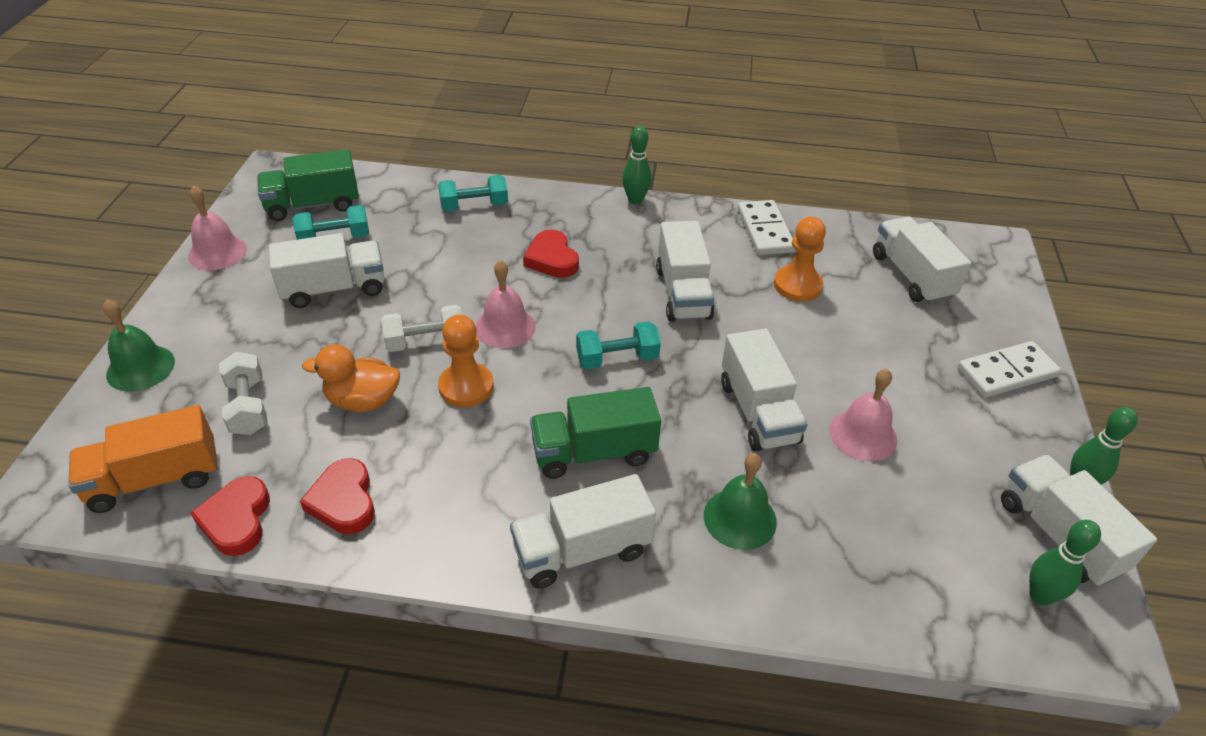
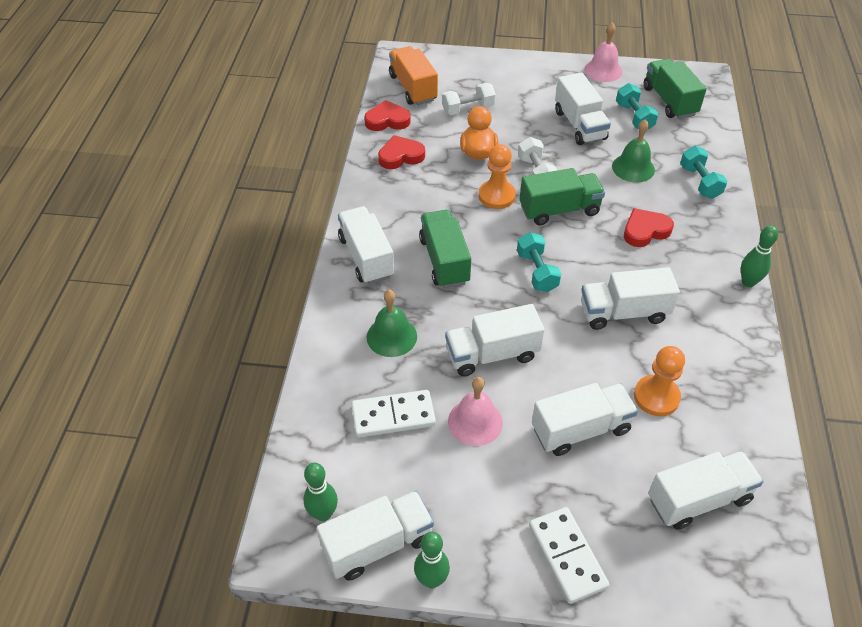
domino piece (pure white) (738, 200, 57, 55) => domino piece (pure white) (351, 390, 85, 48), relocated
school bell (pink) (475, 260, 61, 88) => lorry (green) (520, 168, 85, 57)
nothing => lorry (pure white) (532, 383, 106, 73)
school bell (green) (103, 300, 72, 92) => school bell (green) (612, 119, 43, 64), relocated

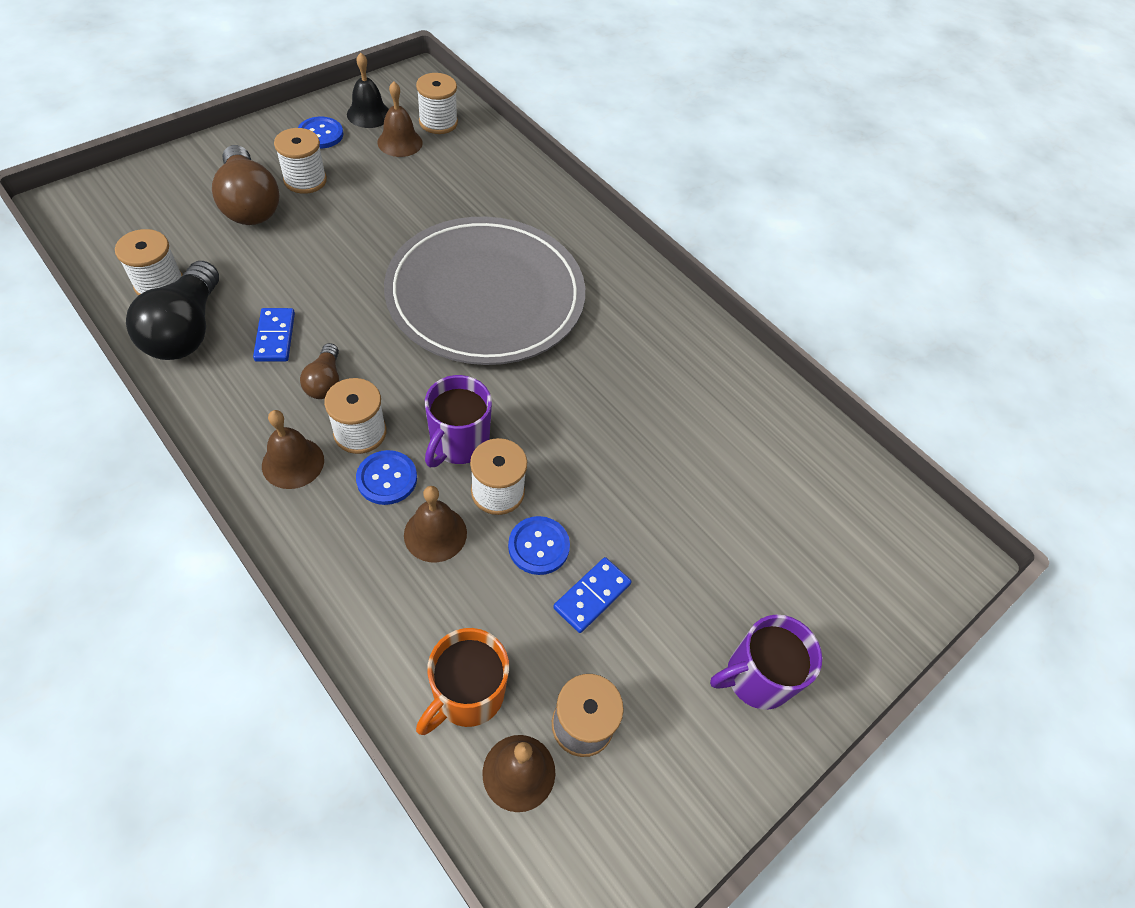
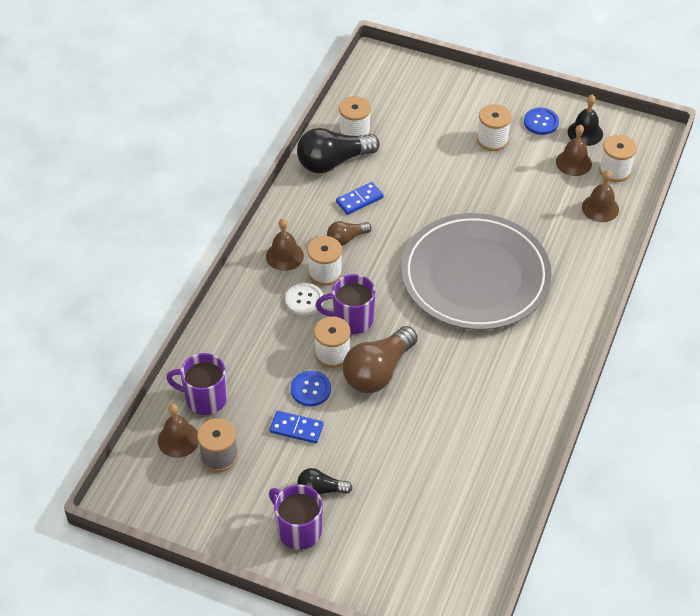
coffee mug (orange-coloured) (416, 628, 93, 107) => coffee mug (violet) (166, 353, 62, 62)
sewing button (royal blue) (356, 450, 61, 55) => sewing button (pure white) (285, 283, 39, 33)
nothing => bulb (ebony) (297, 468, 55, 27)
bulb (dark brown) (212, 145, 68, 80) => bulb (dark brown) (343, 326, 75, 67), relocated
school bell (dark brown) (404, 486, 63, 76) => school bell (dark brown) (582, 170, 37, 52), relocated

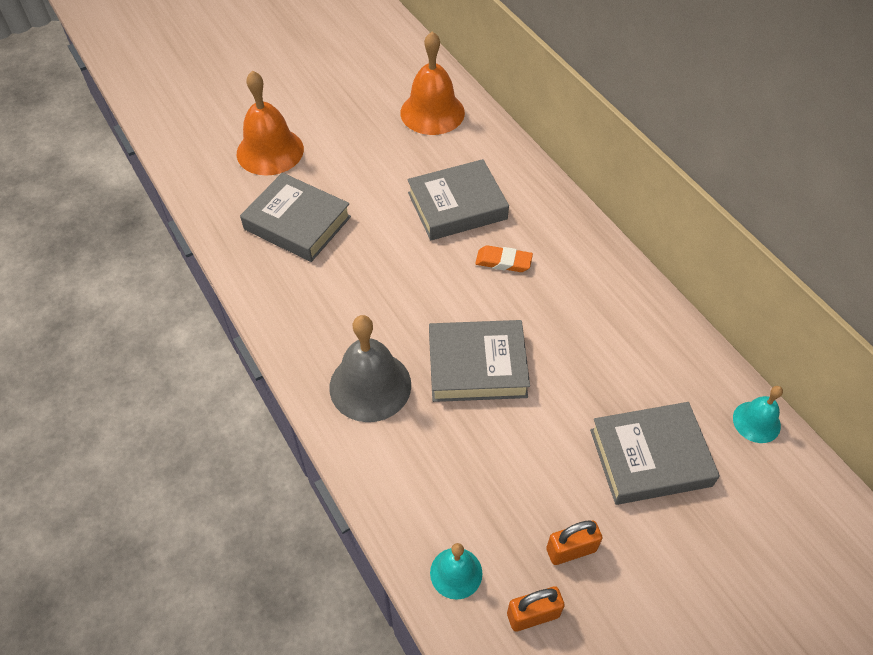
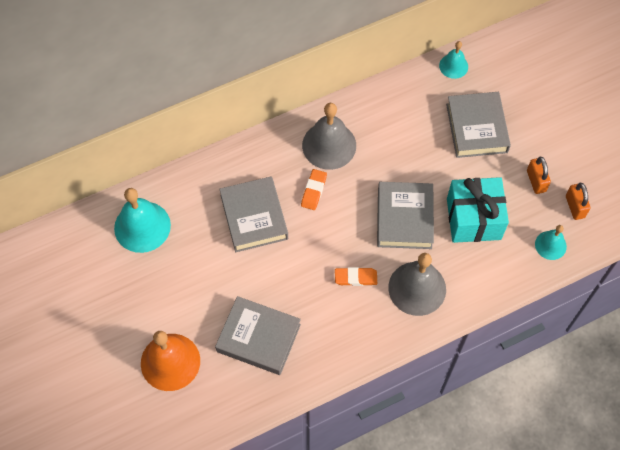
school bell (orange-coloured) (401, 31, 64, 104) => school bell (turquoise) (114, 188, 57, 65)
hardcover (grey) (240, 172, 111, 90) => hardcover (grey) (215, 296, 86, 79), 75 degrees clockwise
nothing => school bell (grey) (302, 103, 54, 67)
nothing => pencil eraser (orange-coloured) (335, 267, 42, 19)
nothing => wrapped gift (turquoise) (447, 177, 62, 66)

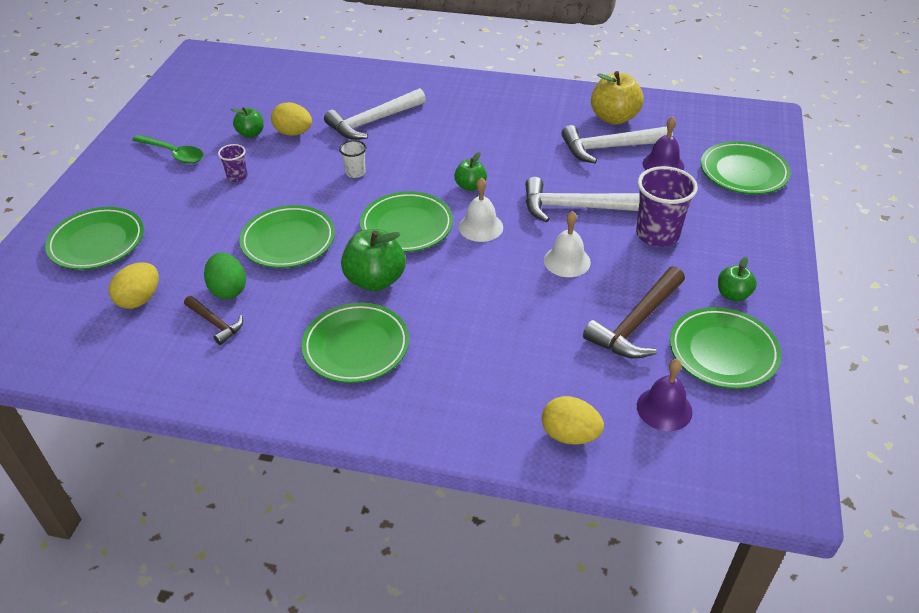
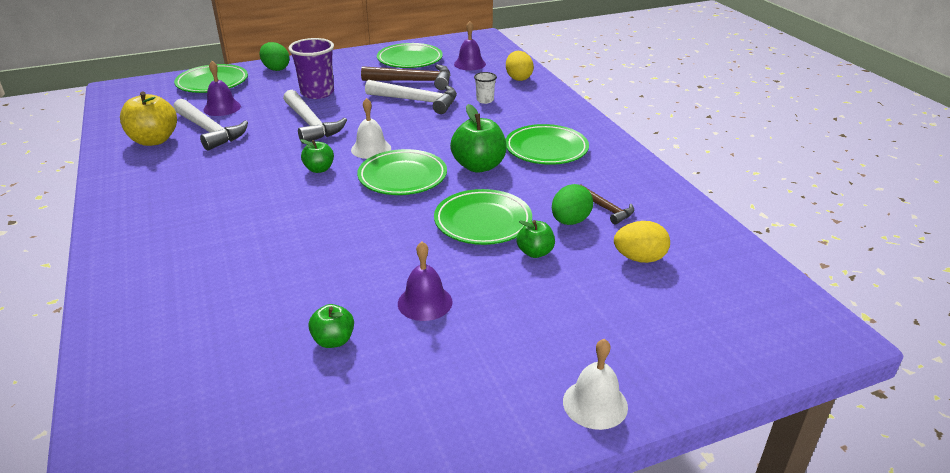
nothing => egg shape (green) (259, 42, 30, 29)
carpenter's hammer (pure white) (324, 88, 102, 52) => carpenter's hammer (pure white) (365, 80, 92, 34), relocated
tumbler (violet) (218, 144, 29, 38) => school bell (violet) (398, 242, 54, 79)
tumbler (pure white) (339, 140, 27, 38) => tumbler (pure white) (474, 72, 23, 32), relocated
apple fruit (green) (718, 257, 39, 45) => apple fruit (green) (517, 220, 38, 38), relocated
school bell (pure white) (544, 211, 47, 66) => school bell (pure white) (563, 339, 65, 91), relocated
carpenter's hammer (dark brown) (184, 296, 59, 49) => carpenter's hammer (dark brown) (580, 184, 54, 41), 135 degrees clockwise
dinner plate (green) (45, 207, 99, 63) => nothing
tablespoon (green) (132, 135, 72, 29) => nothing
egg shape (bright yellow) (271, 102, 41, 34) => nothing

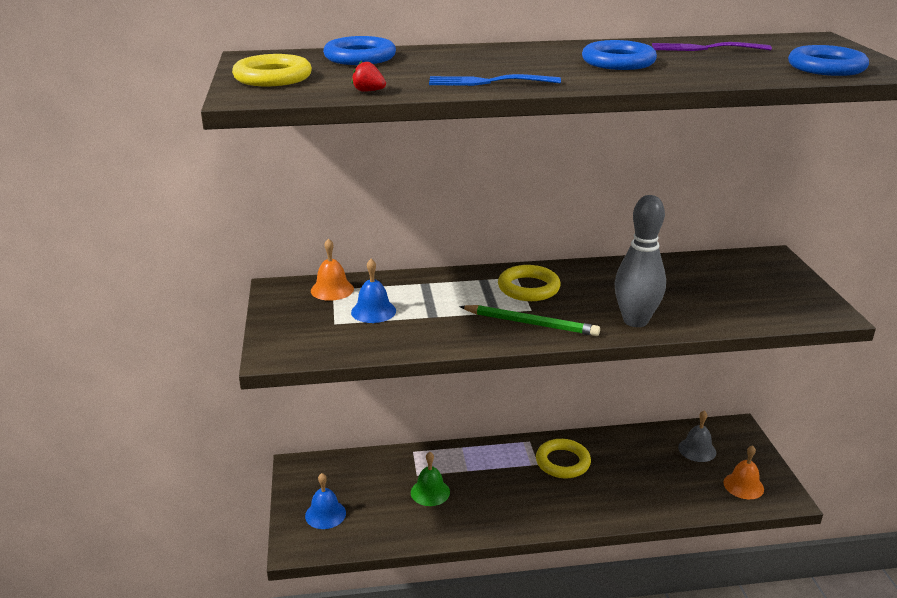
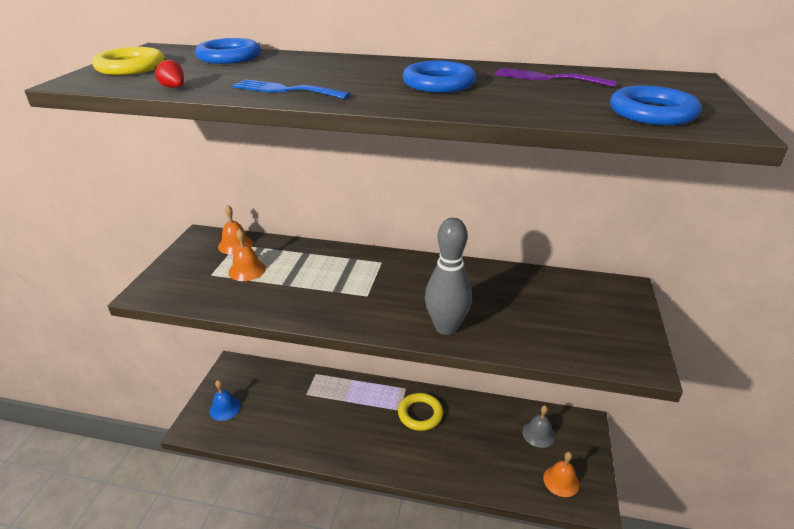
school bell (royal blue) (351, 259, 45, 64) => school bell (orange-coloured) (228, 229, 38, 52)
school bell (green) (411, 452, 39, 54) => nothing
pencil (green) (459, 305, 141, 31) => nothing
torus (bright yellow) (498, 265, 63, 36) => nothing

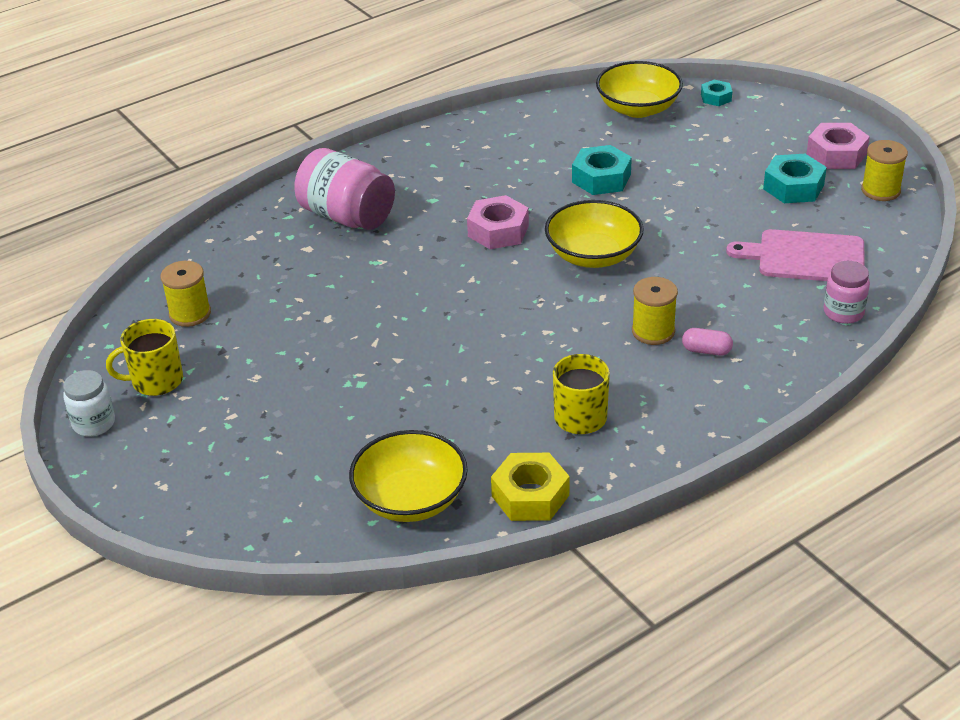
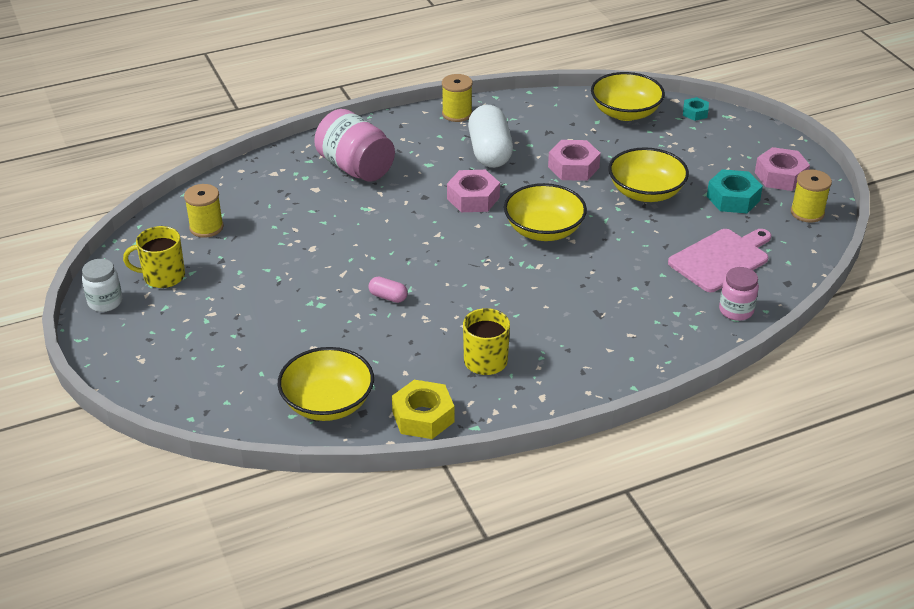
pill shape (pink) (682, 328, 51, 28) => pill shape (pink) (369, 277, 39, 26), relocated
bobbin (bright yellow) (632, 277, 46, 68) => bobbin (bright yellow) (442, 74, 31, 48), relocated
nothing => pill shape (pure white) (468, 105, 45, 63)
nut (turquoise) (572, 145, 60, 50) => nut (pink) (548, 140, 53, 41)
nothing => bowl (bright yellow) (609, 147, 80, 55)
cutting board (pink) (726, 229, 139, 52) => cutting board (pink) (668, 229, 103, 63), 120 degrees clockwise

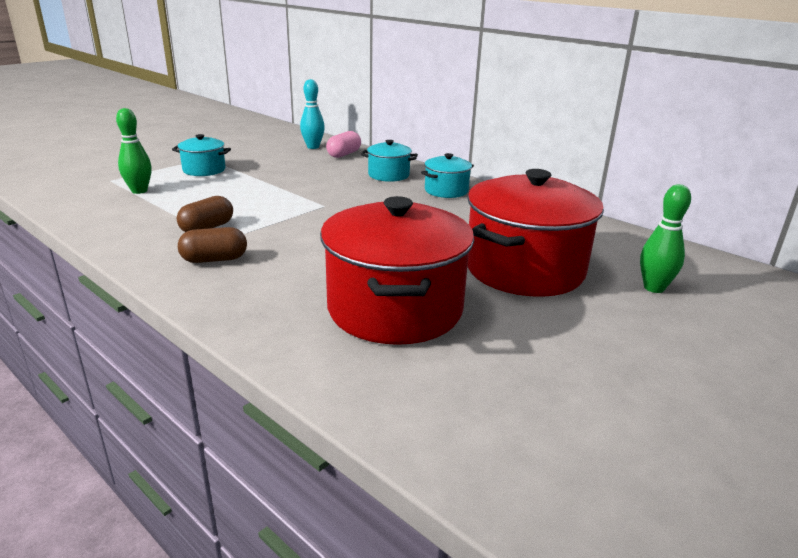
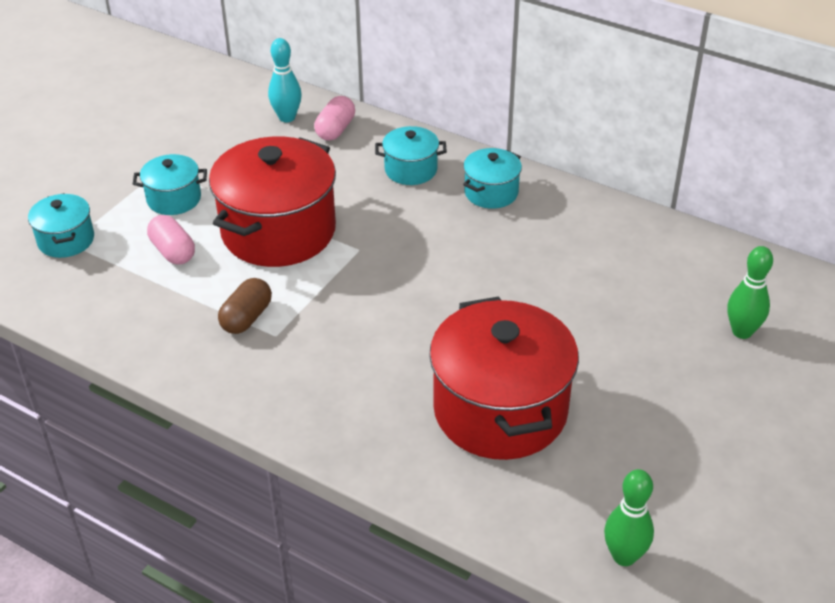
nothing => cooking pot (turquoise) (28, 193, 66, 65)
nothing => pill shape (pink) (147, 215, 48, 50)
cooking pot (crimson) (467, 169, 137, 128) => cooking pot (crimson) (209, 137, 127, 130), relocated
tenpin (green) (116, 108, 36, 86) => tenpin (green) (604, 469, 50, 97), relocated
pill shape (dark brown) (178, 227, 69, 36) => nothing

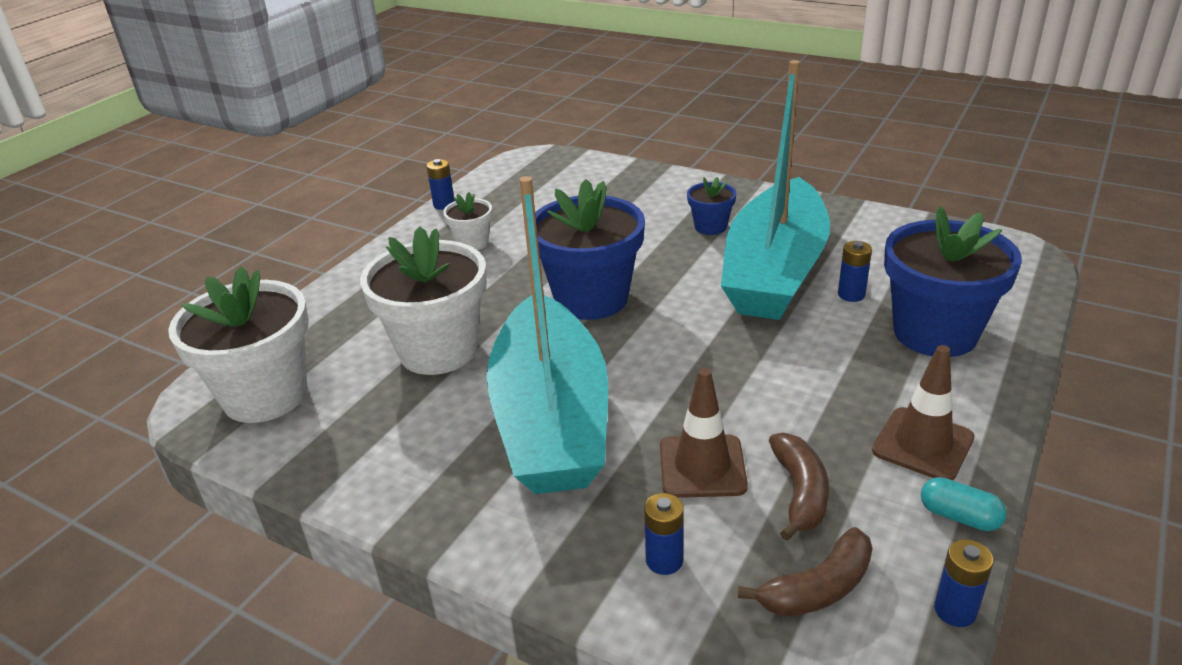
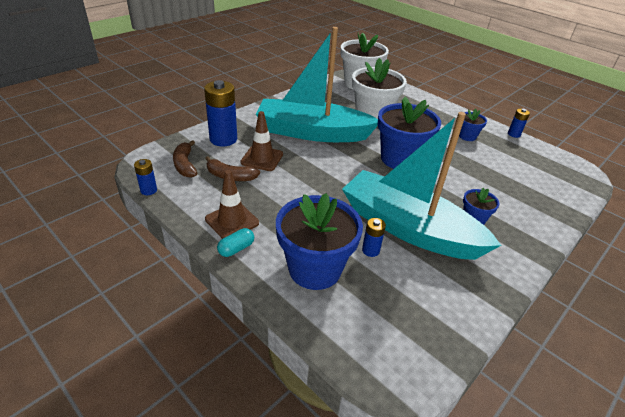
battery (royal blue) (644, 493, 40, 82) => battery (royal blue) (204, 80, 33, 67), x2.01
pill shape (turquoise) (921, 477, 86, 54) => pill shape (turquoise) (217, 228, 37, 29), relocated
flower pot (pure white) (443, 192, 49, 58) => flower pot (royal blue) (459, 109, 28, 32)

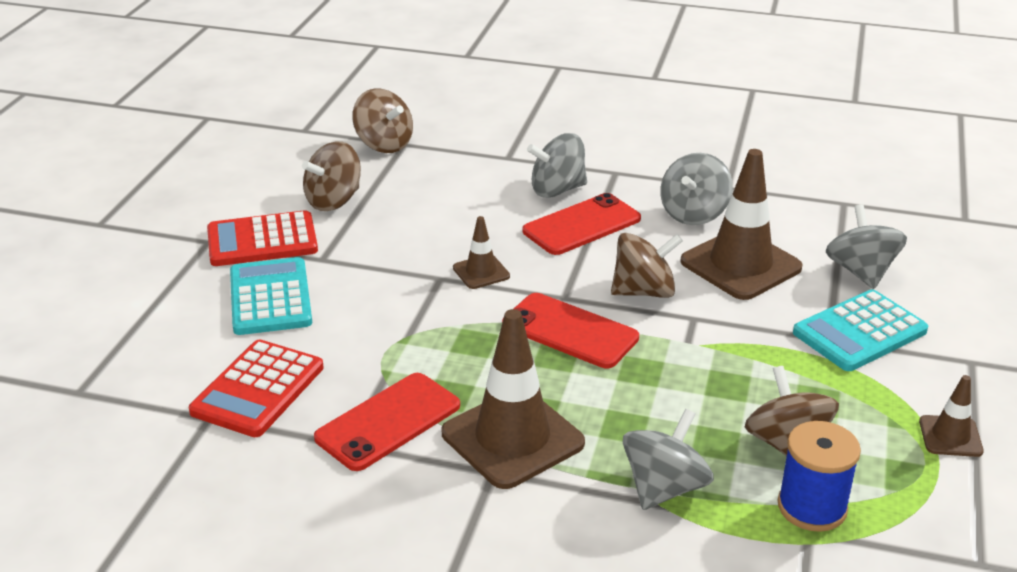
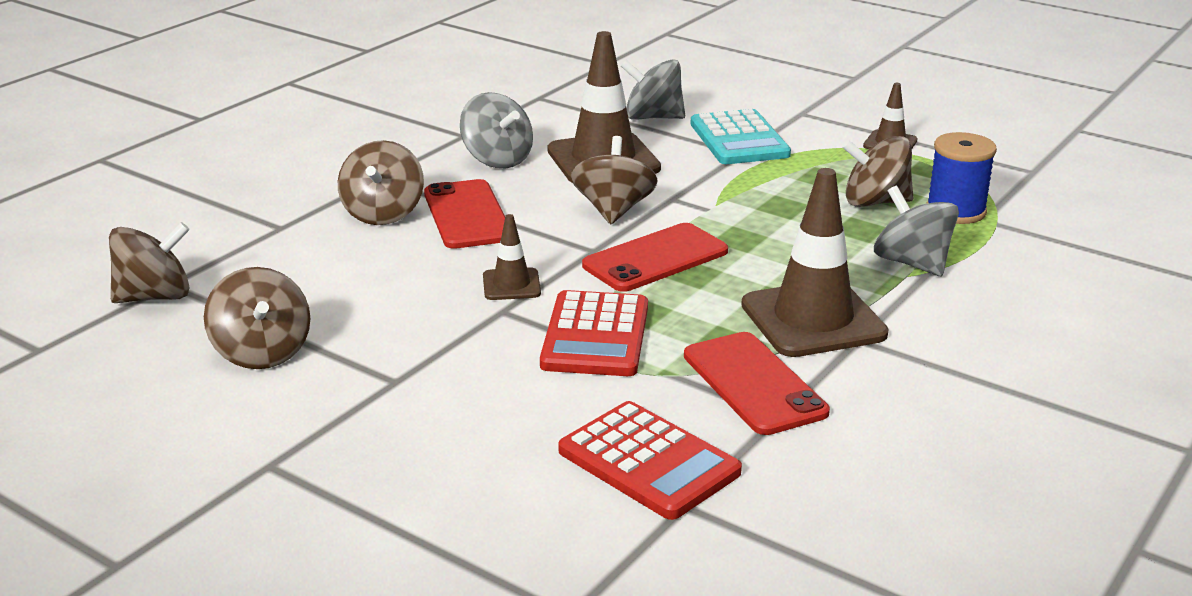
spinning top (grey) (527, 133, 60, 65) => spinning top (dark brown) (338, 140, 86, 85)
calculator (crimson) (207, 210, 111, 56) => calculator (crimson) (540, 290, 108, 86), relocated
calculator (turquoise) (230, 257, 82, 78) => nothing

